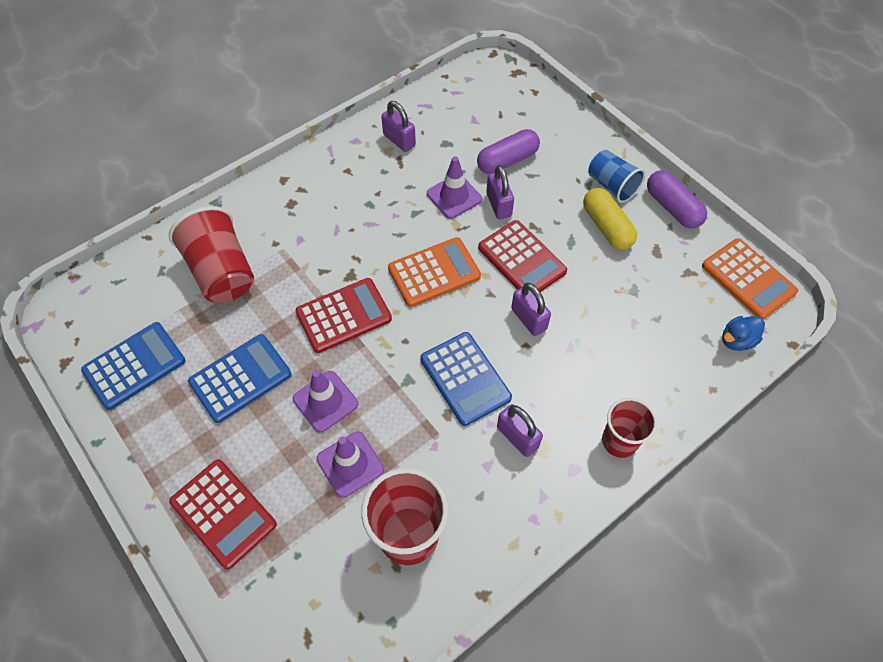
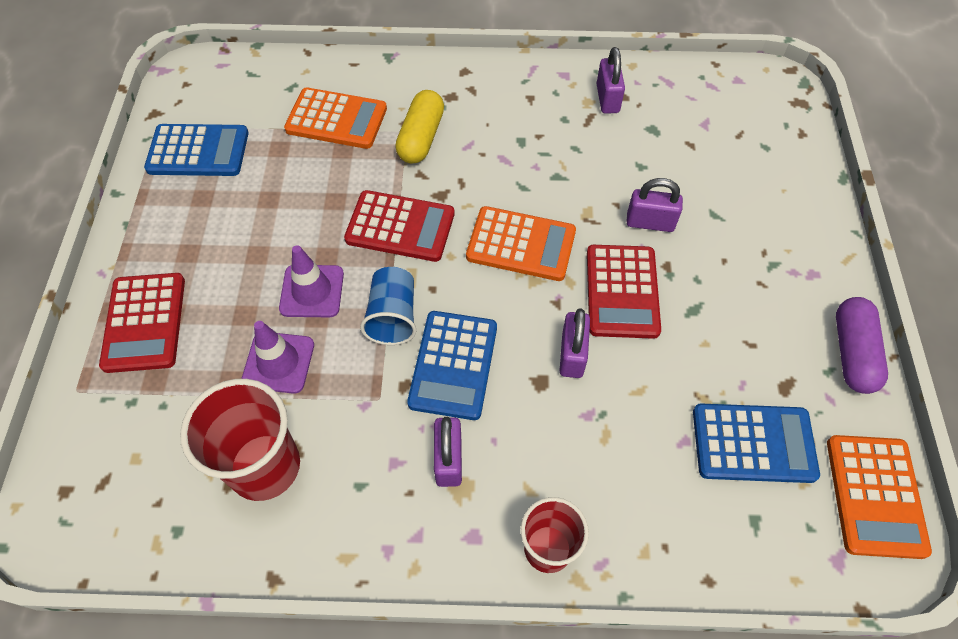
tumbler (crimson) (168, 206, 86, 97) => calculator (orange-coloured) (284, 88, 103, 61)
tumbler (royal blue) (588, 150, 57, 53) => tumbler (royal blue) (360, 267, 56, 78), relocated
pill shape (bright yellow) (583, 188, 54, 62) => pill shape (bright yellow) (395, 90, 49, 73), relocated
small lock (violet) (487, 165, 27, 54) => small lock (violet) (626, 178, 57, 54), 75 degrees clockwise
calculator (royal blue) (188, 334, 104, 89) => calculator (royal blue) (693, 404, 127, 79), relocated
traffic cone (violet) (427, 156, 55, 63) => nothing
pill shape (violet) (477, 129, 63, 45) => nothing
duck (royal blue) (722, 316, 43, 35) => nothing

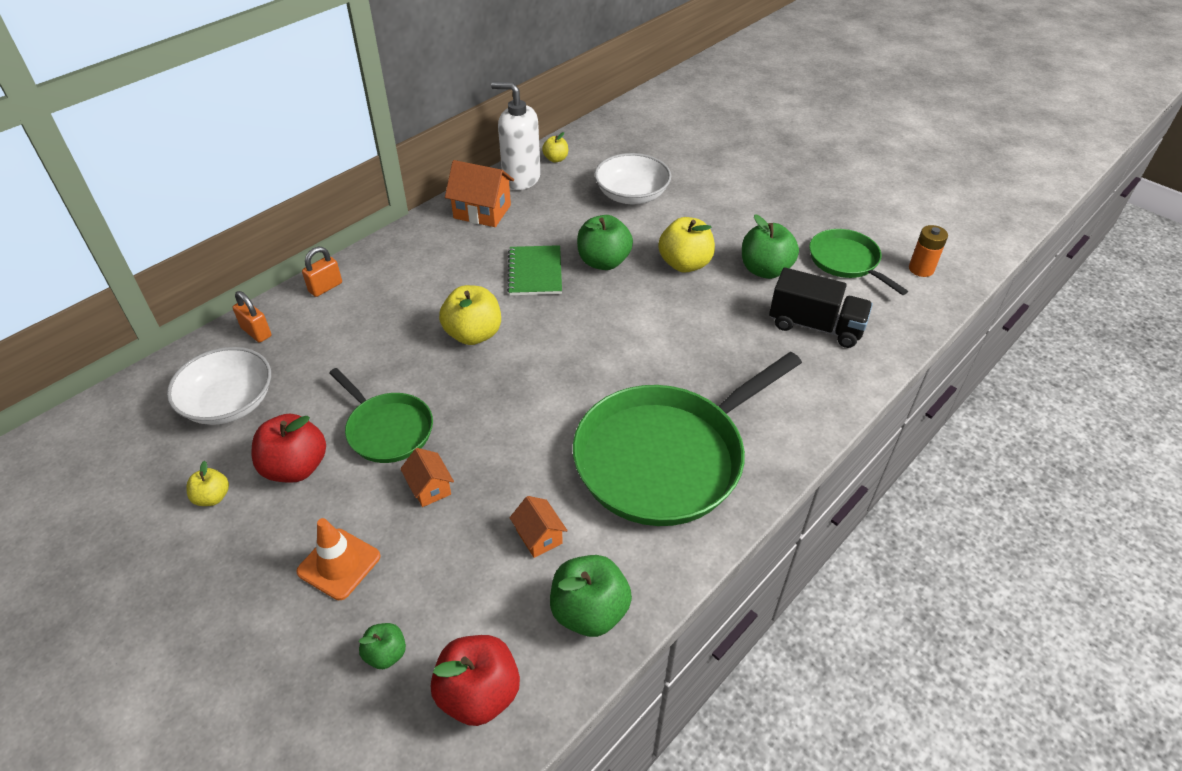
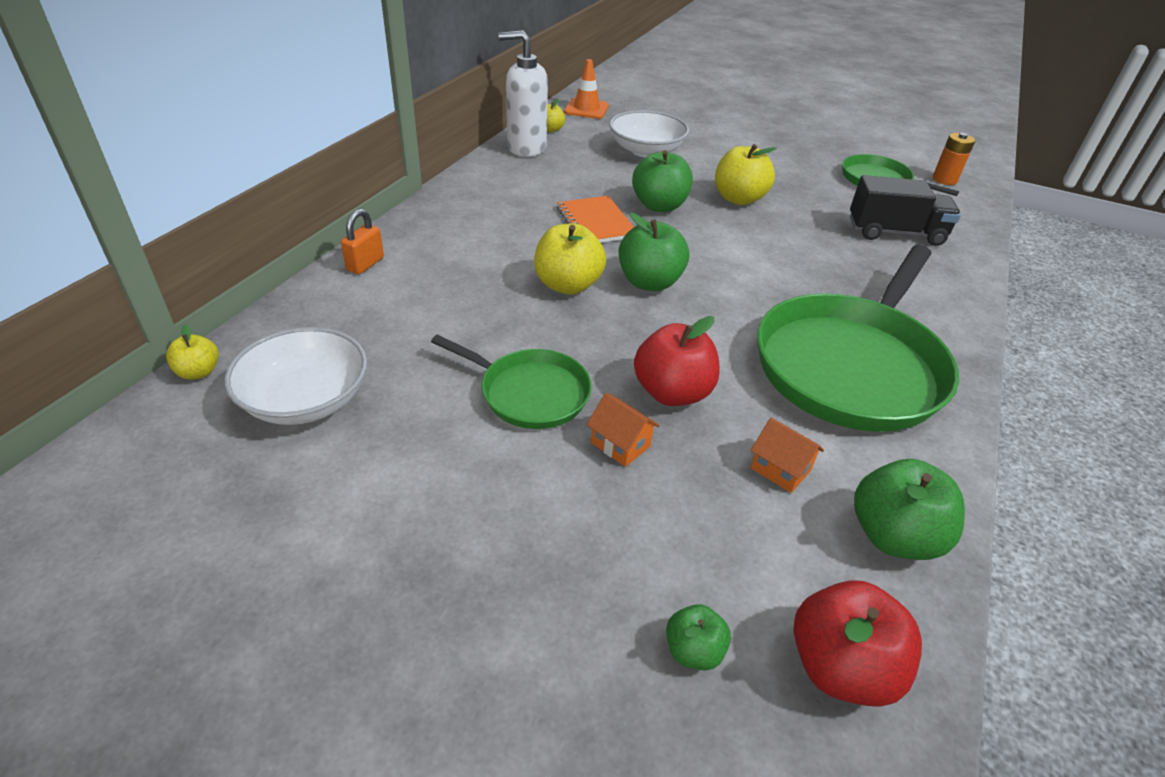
apple fruit (bright yellow) (186, 461, 43, 45) => apple fruit (bright yellow) (166, 325, 53, 55), relocated
notebook (green) (507, 245, 55, 50) => notebook (orange-coloured) (557, 196, 77, 47)
traffic cone (orange-coloured) (296, 518, 85, 82) => traffic cone (orange-coloured) (564, 59, 45, 60), relocated
apple fruit (green) (742, 214, 57, 65) => apple fruit (green) (619, 213, 70, 78), relocated
apple fruit (crimson) (252, 414, 74, 69) => apple fruit (crimson) (634, 316, 86, 90), relocated
small lock (orange-coloured) (233, 291, 38, 52) => nothing
toy house (orange-coloured) (445, 160, 69, 67) => nothing

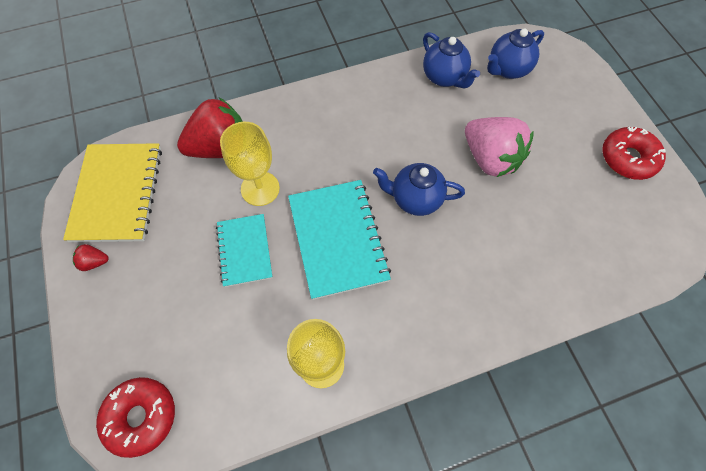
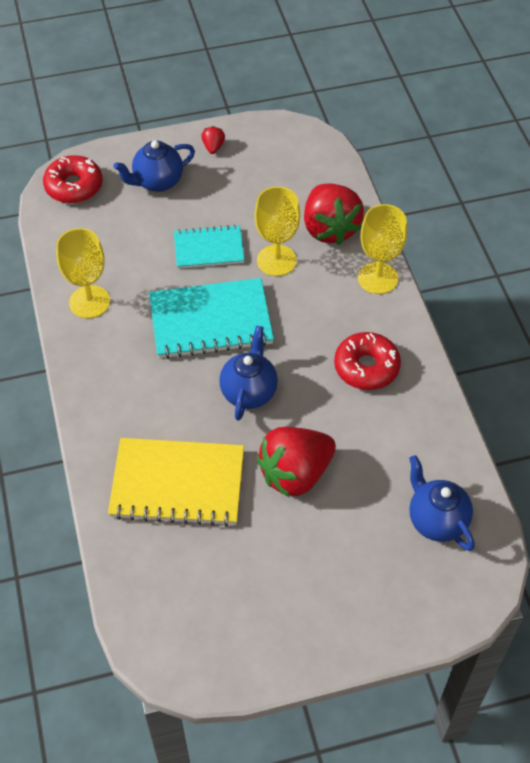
notebook (bright yellow) (63, 143, 99, 99) => notebook (bright yellow) (108, 438, 136, 89), relocated
teapot (royal blue) (423, 32, 57, 56) => teapot (royal blue) (113, 140, 82, 52), relocated
berry (pink) (465, 117, 69, 60) => berry (crimson) (257, 427, 79, 70)
glazed donut (crimson) (602, 127, 64, 53) => glazed donut (crimson) (334, 332, 67, 58), relocated
nothing => chalice (bright yellow) (358, 204, 49, 90)

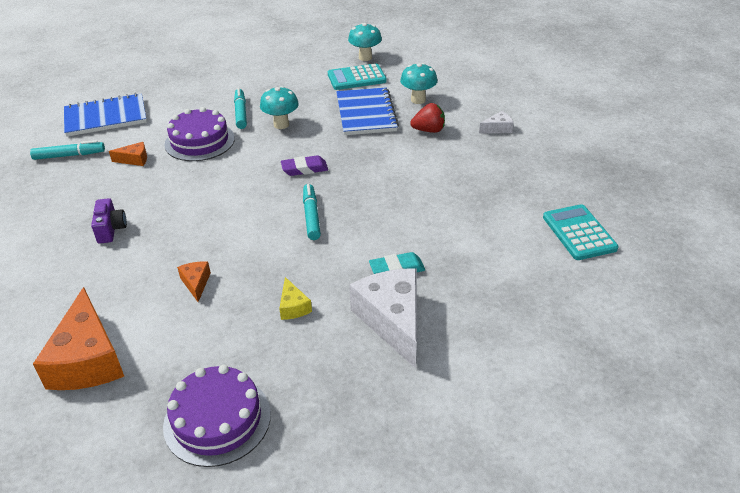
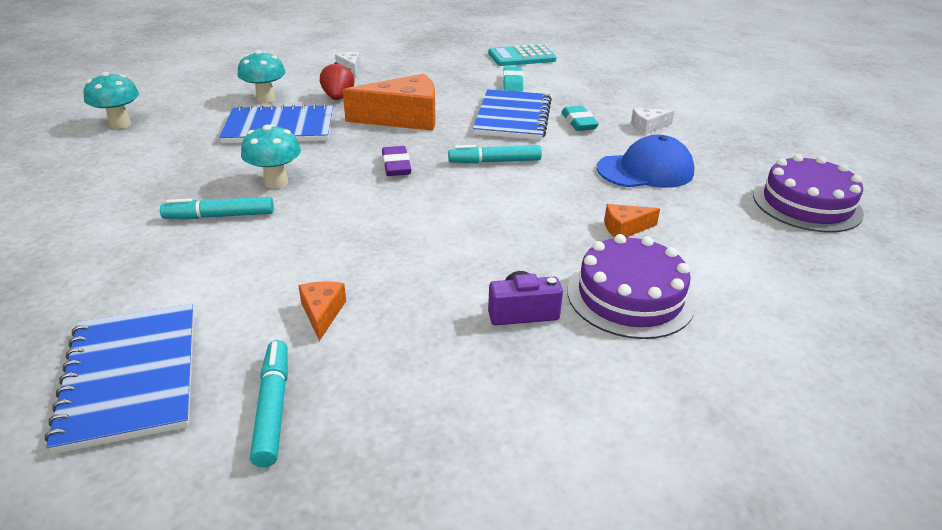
cheese (orange-coloured) (33, 287, 91, 103) => cheese (orange-coloured) (342, 73, 93, 58), relocated
nothing => notebook (royal blue) (473, 89, 79, 51)
nothing => pencil eraser (turquoise) (503, 66, 20, 26)
layer cake (violet) (164, 107, 71, 54) => layer cake (violet) (567, 234, 128, 105), relocated
cheese (bright yellow) (279, 277, 33, 43) => peaked cap (royal blue) (597, 135, 98, 53)
cheese (pure white) (349, 268, 68, 100) => cheese (pure white) (631, 108, 44, 27), x0.46
calculator (turquoise) (328, 64, 59, 26) => nothing

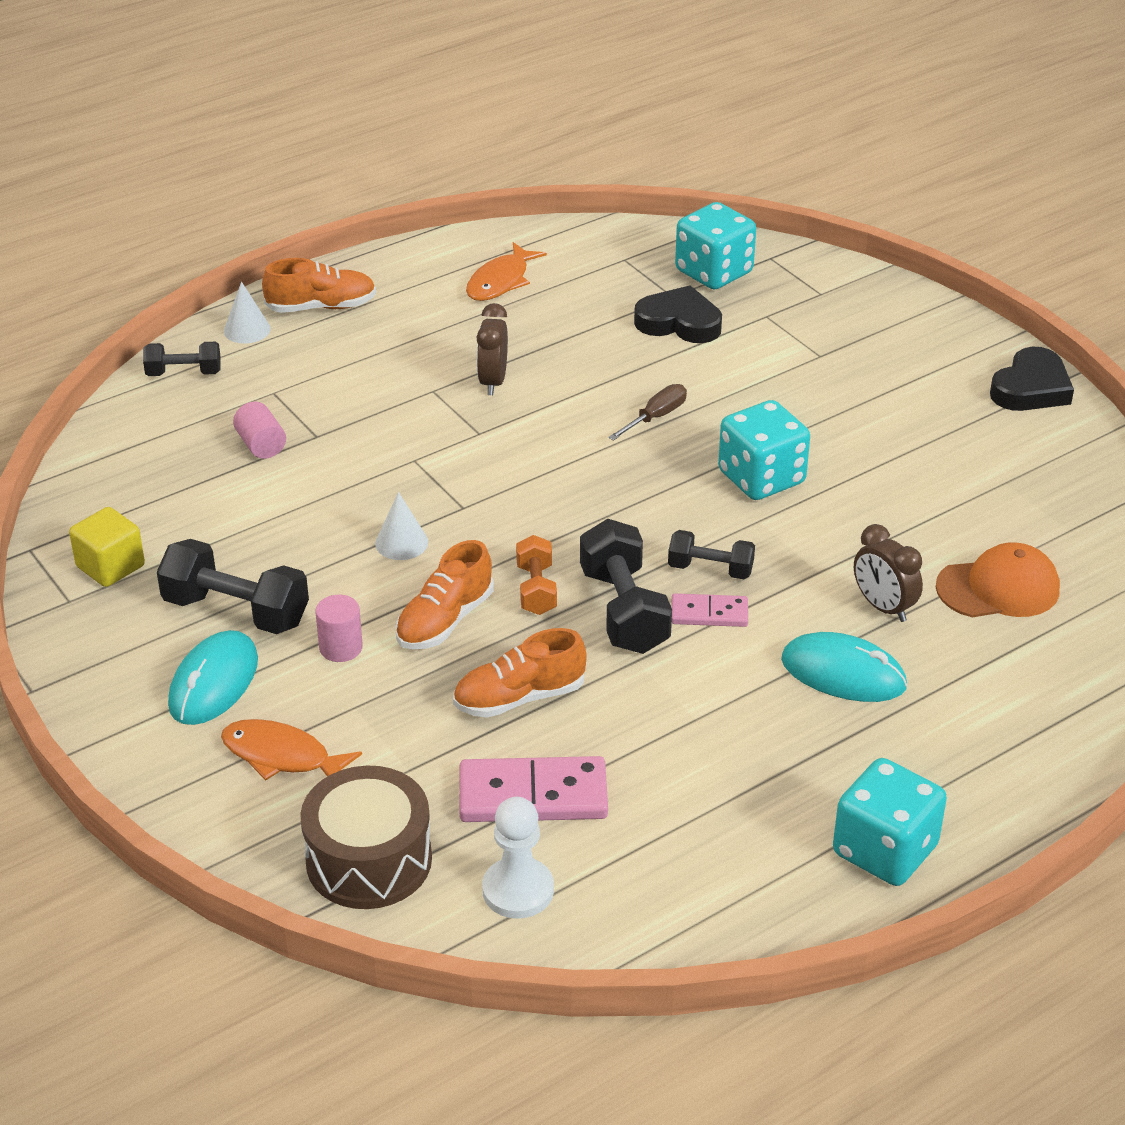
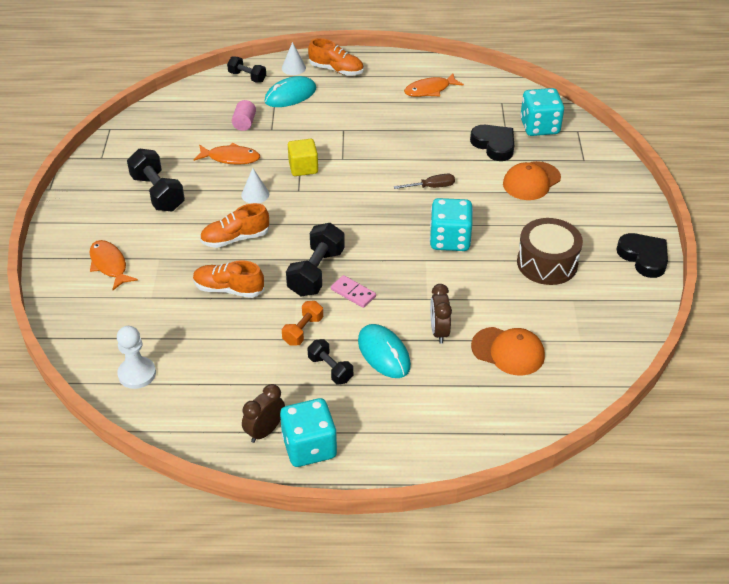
nothing => toy fish (orange-coloured) (194, 143, 66, 22)
clock (dark brown) (477, 303, 31, 92) => clock (dark brown) (242, 384, 43, 59), relocated
computer mouse (turquoise) (168, 630, 90, 95) => computer mouse (turquoise) (264, 76, 52, 31), relocated
free weight (orange-coloured) (516, 535, 41, 80) => free weight (orange-coloured) (282, 301, 41, 44), relocated
solid cube (bright yellow) (69, 507, 76, 80) => solid cube (bright yellow) (288, 139, 30, 37), relocated
free weight (ebony) (668, 530, 87, 49) => free weight (ebony) (307, 339, 46, 45), relocated
nothing => peaked cap (orange-coloured) (503, 161, 58, 39)
snare drum (dark brown) (300, 766, 132, 143) => snare drum (dark brown) (517, 218, 66, 67), relocated
heart shape (ebony) (990, 347, 84, 64) => heart shape (ebony) (617, 233, 51, 45), 105 degrees counterclockwise
cylinder shape (pink) (315, 595, 48, 67) => nothing
domino piece (pink) (459, 756, 149, 66) => nothing

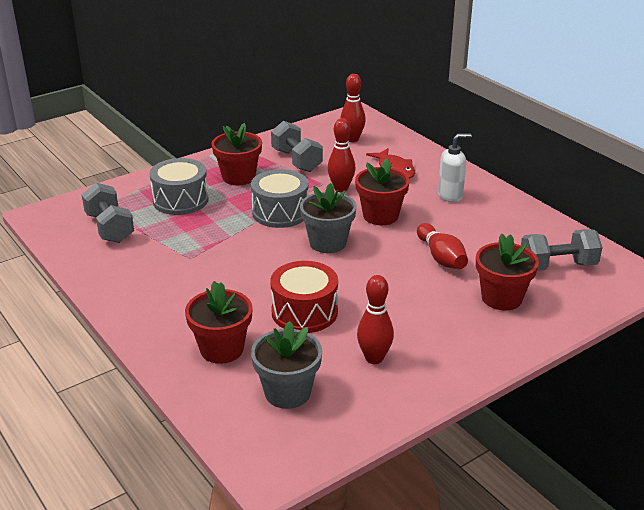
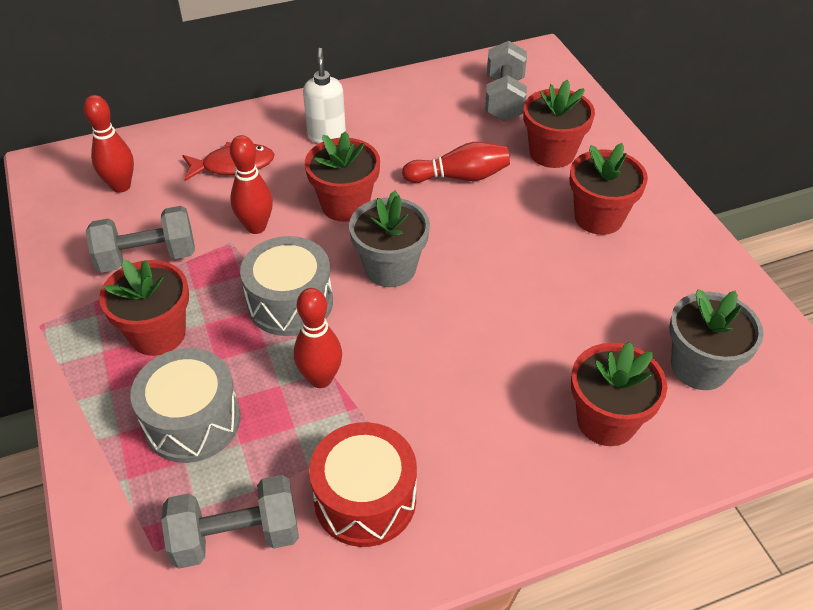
tenpin (crimson) (357, 275, 37, 89) => tenpin (crimson) (294, 288, 48, 100), relocated
snare drum (crimson) (270, 261, 68, 72) => snare drum (crimson) (309, 422, 108, 125), relocated
nothing => flower pot (crimson) (569, 143, 79, 92)

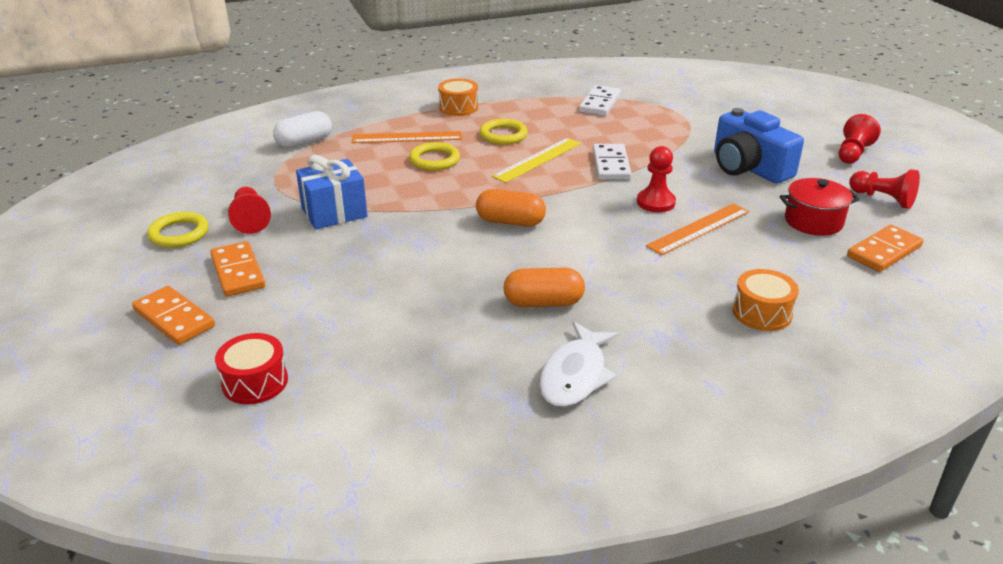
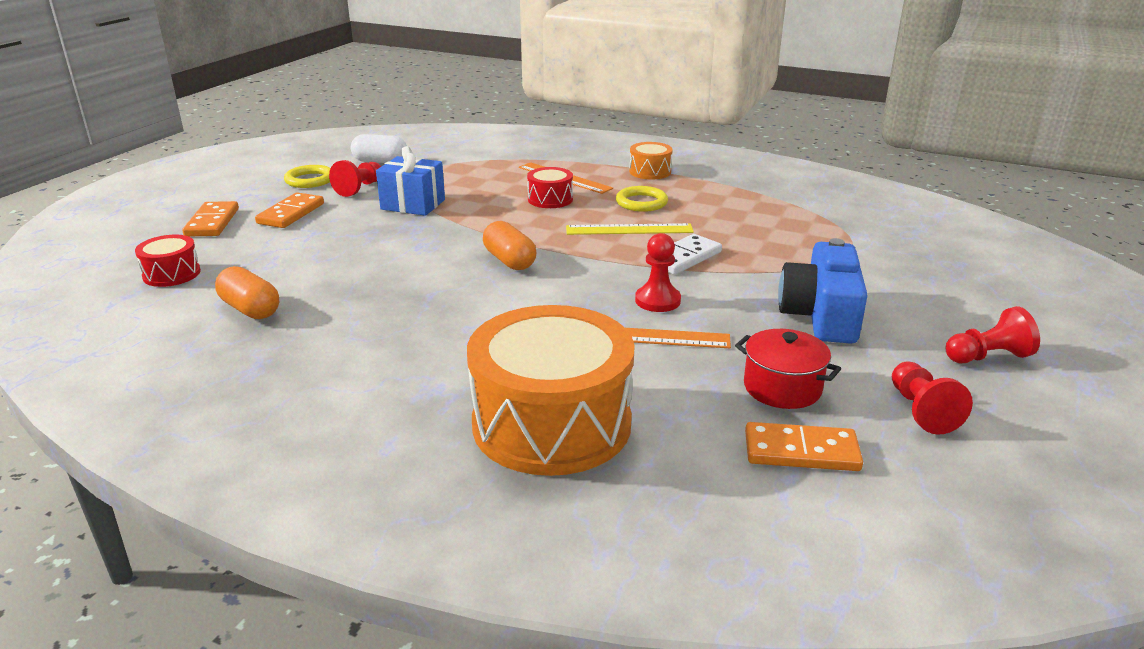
pill shape (orange-coloured) (503, 268, 82, 39) => pill shape (orange-coloured) (215, 266, 64, 53), relocated
pill shape (pure white) (273, 111, 59, 37) => pill shape (pure white) (351, 134, 56, 29), relocated
snare drum (orange-coloured) (733, 269, 66, 62) => snare drum (orange-coloured) (467, 305, 168, 171), x2.22
torus (bright yellow) (409, 142, 51, 29) => snare drum (crimson) (527, 167, 46, 41)
toy fish (pure white) (539, 322, 80, 85) => nothing
domino piece (pure white) (579, 85, 42, 31) => nothing

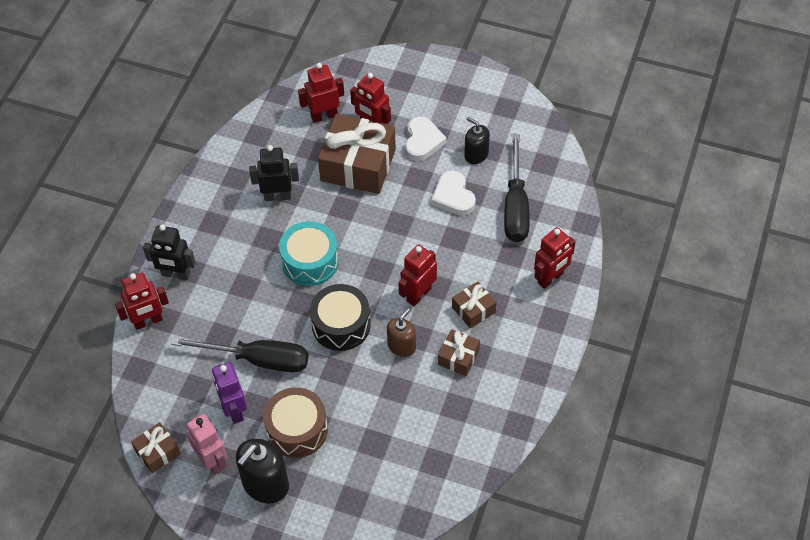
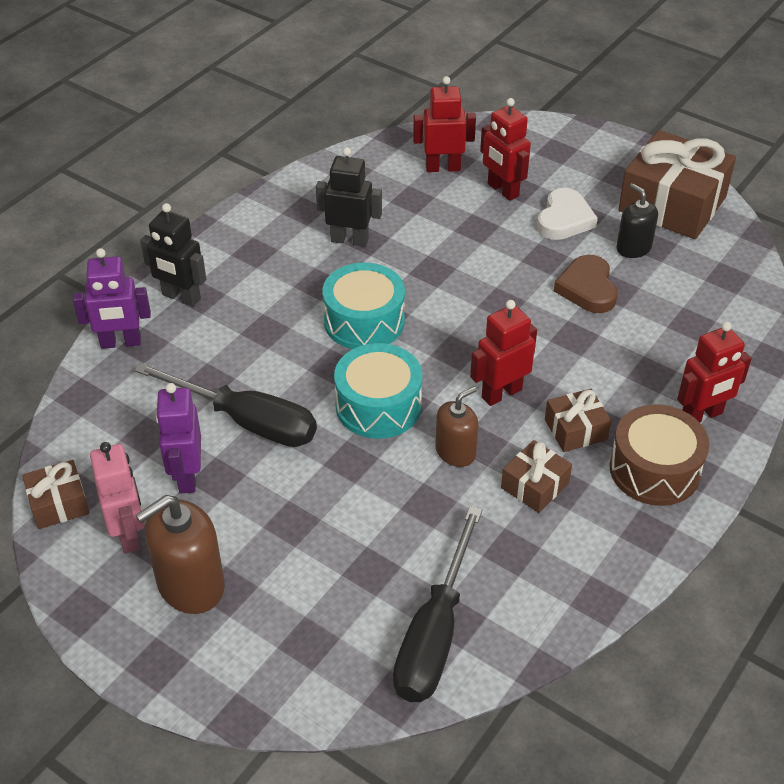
robot (crimson) (115, 272, 54, 58) => robot (violet) (73, 248, 78, 101)
pump bottle (ebony) (236, 439, 53, 65) => pump bottle (dark brown) (136, 495, 89, 119)
snare drum (ebony) (310, 284, 61, 67) => snare drum (turquoise) (334, 343, 88, 96)
flat screwdriver (ebony) (504, 134, 26, 108) => flat screwdriver (ebony) (393, 506, 90, 196), relocated
heart shape (pure white) (431, 171, 45, 45) => heart shape (dark brown) (554, 255, 64, 58)
snare drum (dark brown) (263, 387, 65, 71) => snare drum (dark brown) (610, 404, 99, 102), relocated
wrapped gift (dark brown) (318, 114, 78, 80) => wrapped gift (dark brown) (618, 130, 118, 109), relocated

